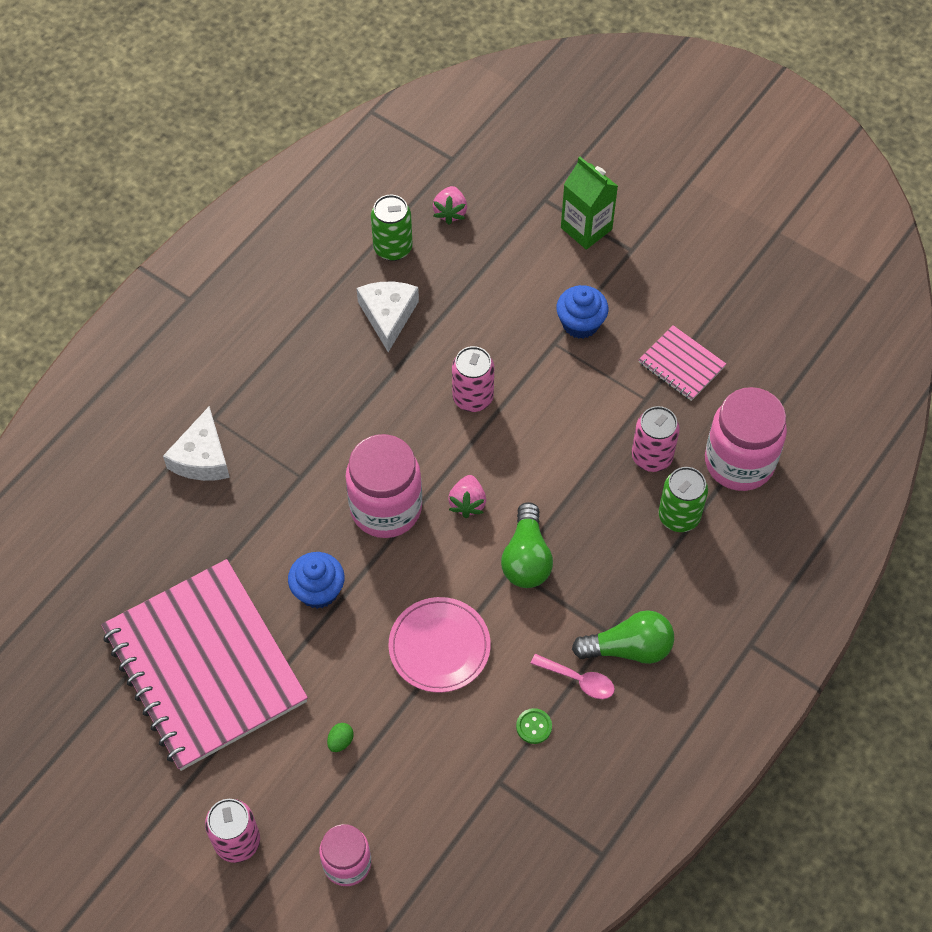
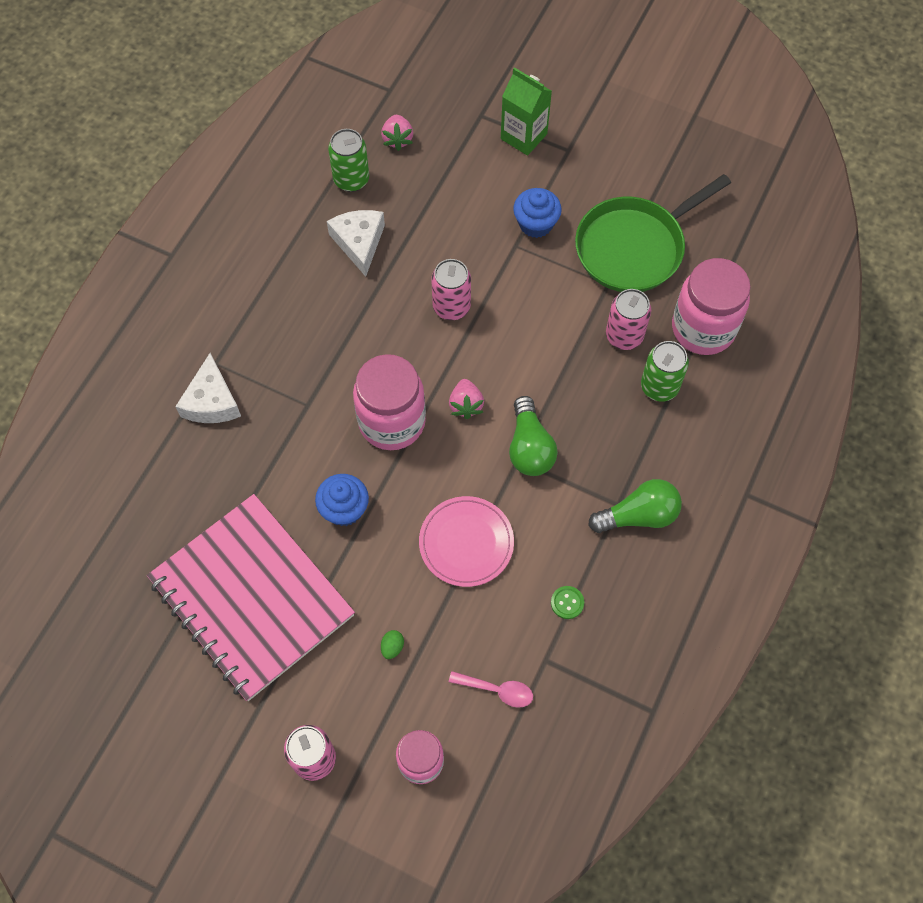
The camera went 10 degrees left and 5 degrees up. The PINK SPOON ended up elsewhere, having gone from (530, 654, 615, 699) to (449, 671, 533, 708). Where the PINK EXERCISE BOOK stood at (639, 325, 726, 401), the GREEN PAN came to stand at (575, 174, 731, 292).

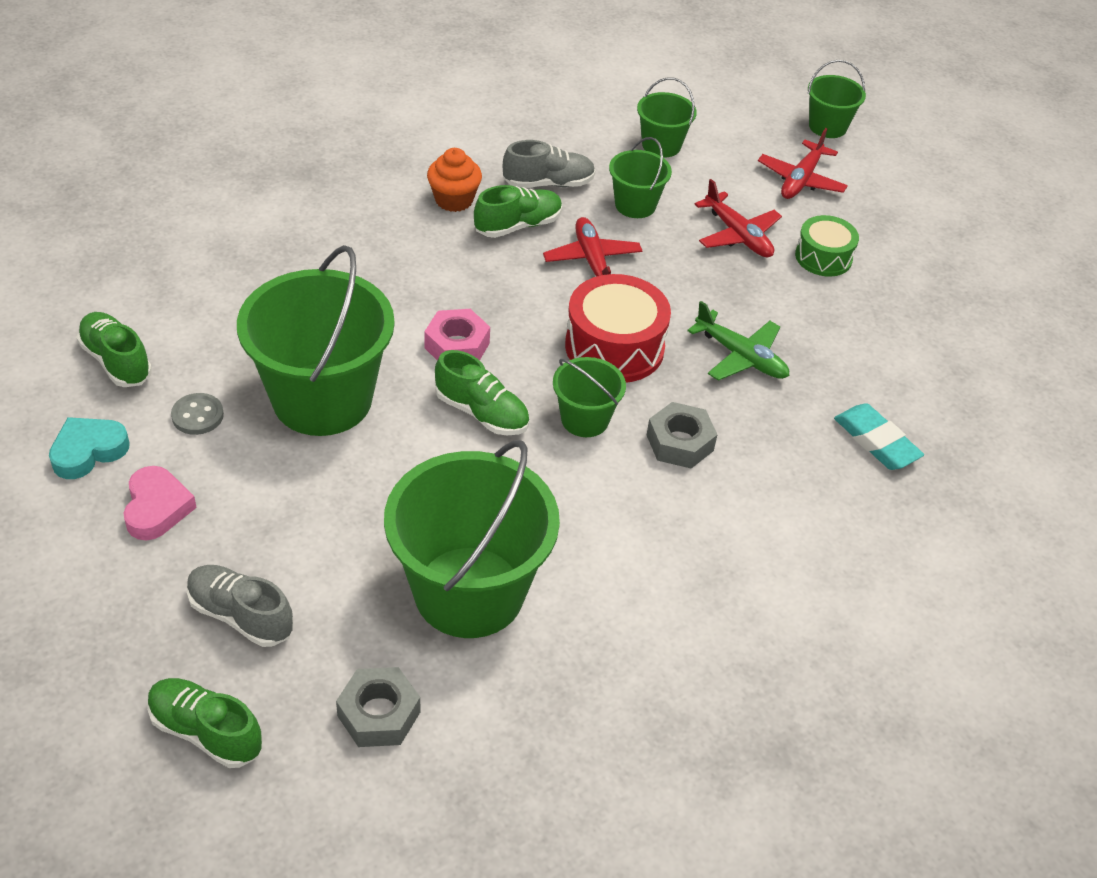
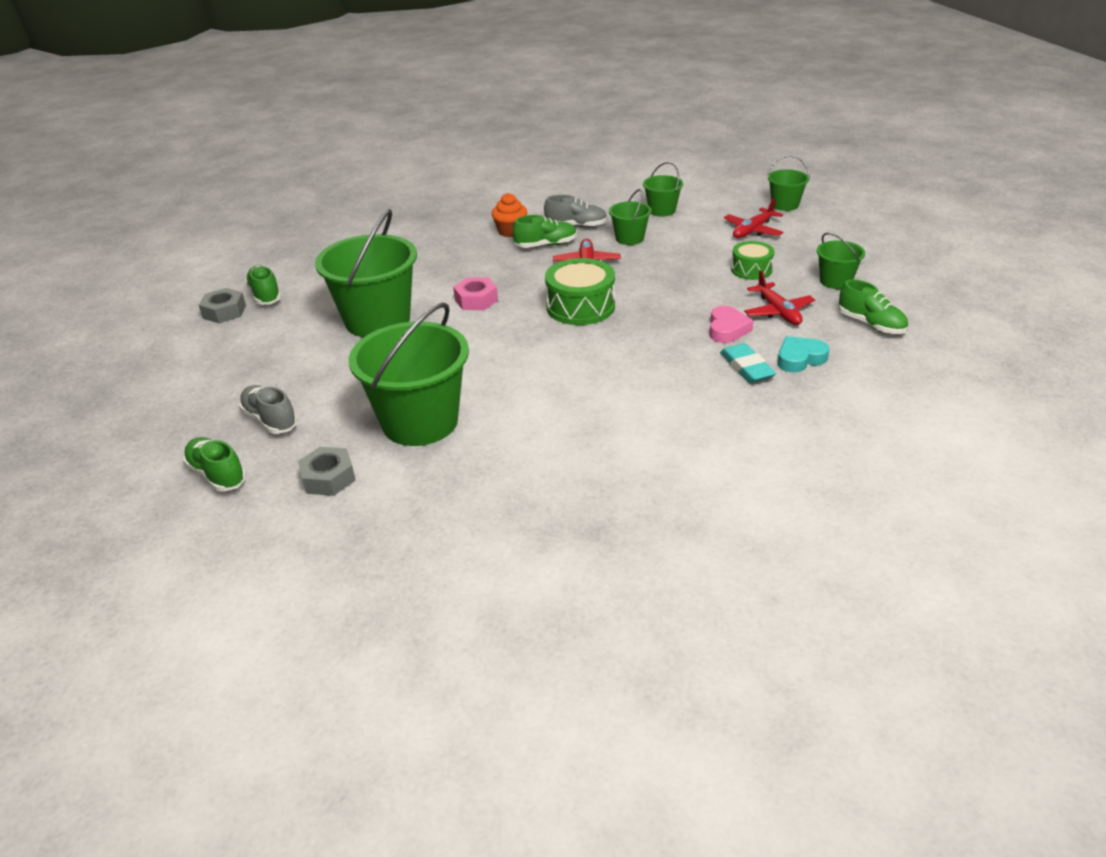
The camera went 20 degrees right and 10 degrees down. The TURQUOISE LOVE HEART ended up elsewhere, having gone from (49, 417, 130, 479) to (778, 336, 830, 373). The PINK LOVE HEART ended up elsewhere, having gone from (124, 466, 197, 540) to (710, 306, 754, 343). The second view lost the ASH-GREY SHIRT BUTTON at (171, 393, 224, 435). The GREEN SHOE ended up elsewhere, having gone from (435, 350, 529, 435) to (839, 279, 908, 334). The GREEN BUCKET ended up elsewhere, having gone from (553, 357, 626, 437) to (817, 232, 865, 289). What was the CRIMSON DRUM at (565, 274, 671, 383) turned into the GREEN DRUM at (545, 258, 615, 325). The ASH-GREY HEX NUT ended up elsewhere, having gone from (647, 402, 718, 469) to (199, 288, 246, 323). The second view lost the GREEN TOY PLANE at (687, 301, 789, 381). The CRIMSON TOY PLANE ended up elsewhere, having gone from (695, 179, 782, 257) to (744, 270, 815, 325).

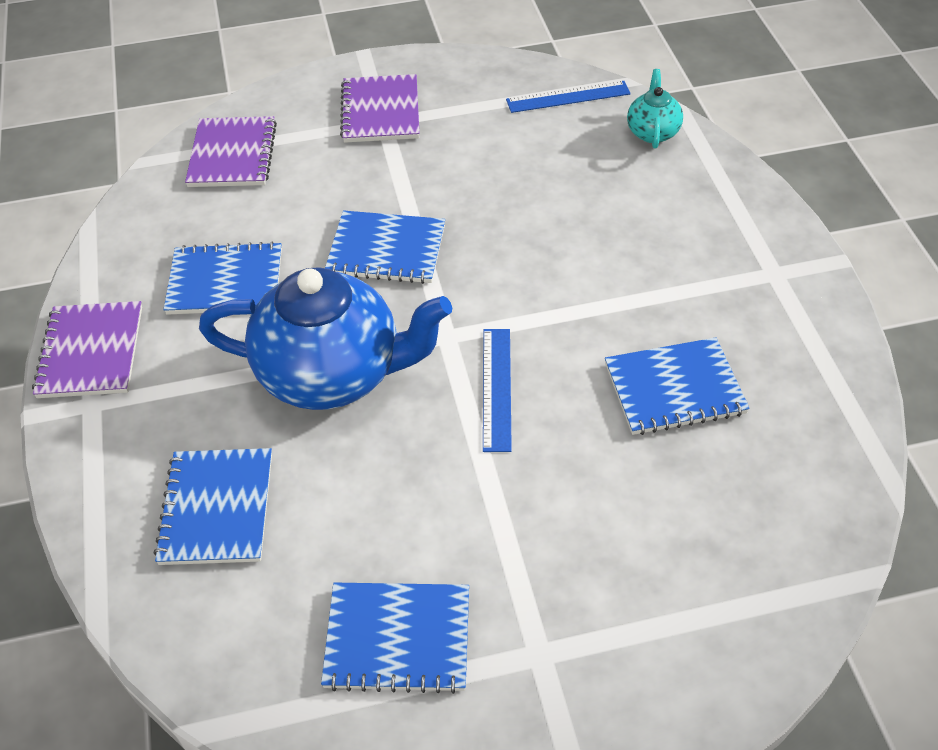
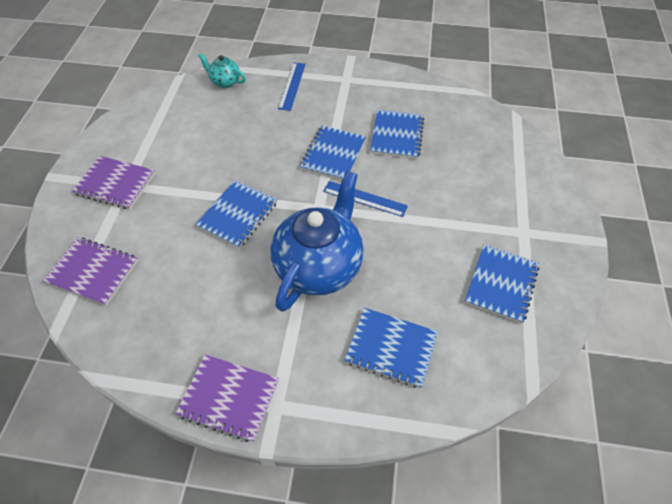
The camera went 70 degrees left and 5 degrees up. The ROYAL BLUE EXERCISE BOOK ended up elsewhere, having gone from (163, 241, 282, 315) to (300, 126, 366, 180). The ROYAL BLUE STRAIGHTEDGE ended up elsewhere, having gone from (506, 81, 631, 113) to (278, 62, 305, 111).

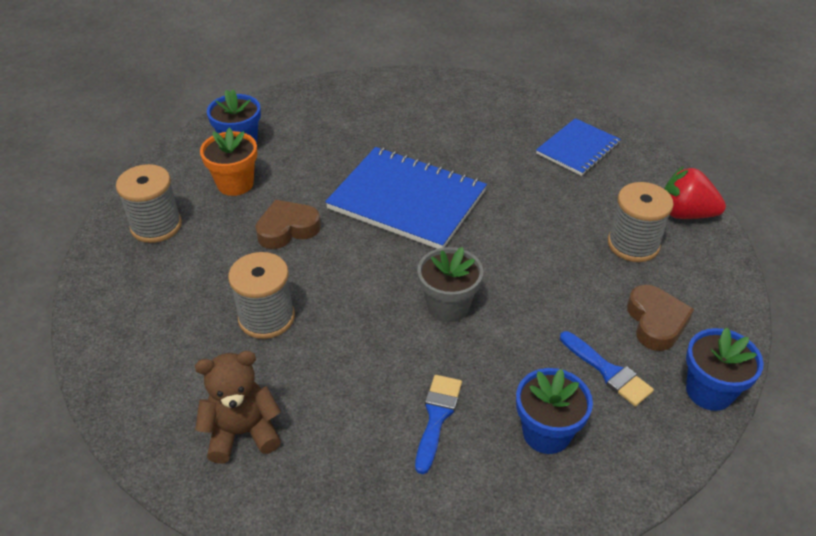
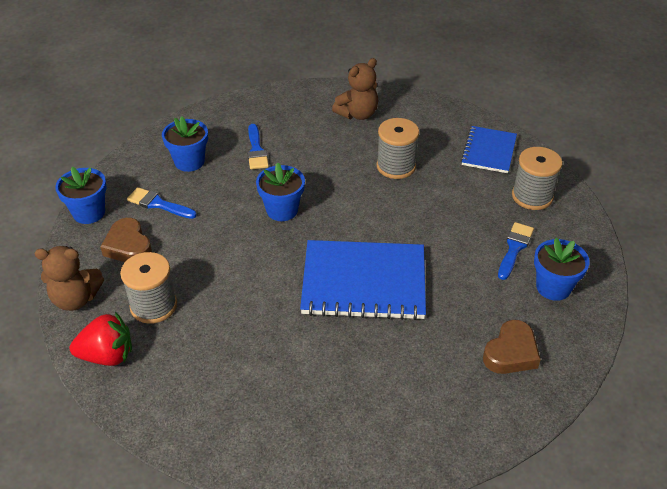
The camera went 155 degrees right and 0 degrees up. Where the ORANGE PLANT POT stood at (200, 128, 257, 196), the ROYAL BLUE BRUSH came to stand at (498, 222, 534, 280). The BROWN LOVE HEART ended up elsewhere, having gone from (255, 200, 321, 249) to (483, 320, 541, 374). What was the ASH-GREY PLANT POT at (417, 247, 483, 322) turned into the ROYAL BLUE PLANT POT at (256, 162, 305, 221). The ROYAL BLUE EXERCISE BOOK ended up elsewhere, having gone from (536, 118, 621, 176) to (461, 126, 517, 173). The second view gained the BROWN TEDDY at (34, 246, 104, 311).

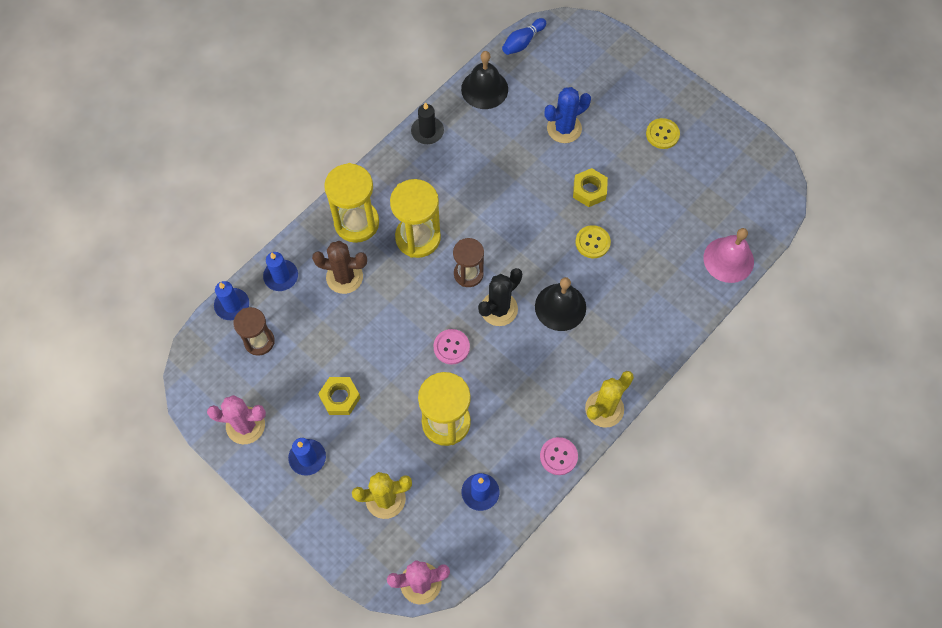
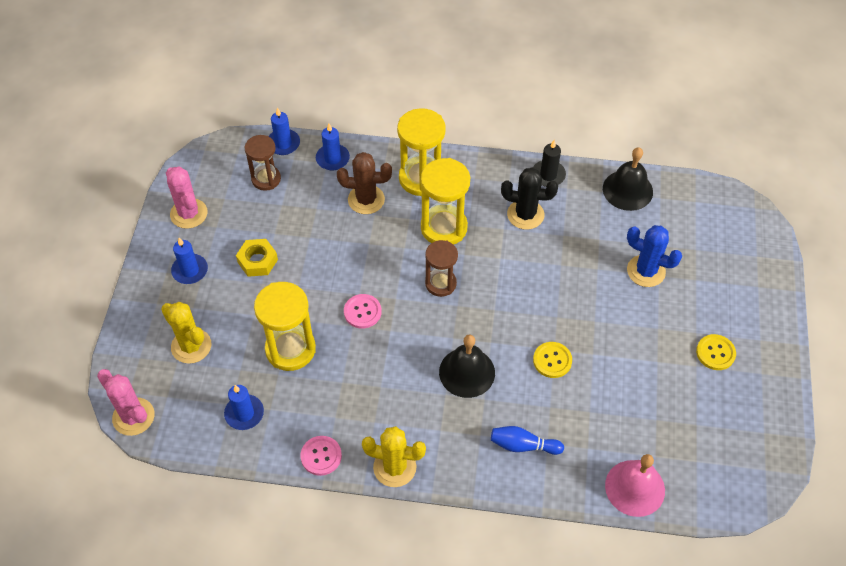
The camera went 55 degrees right and 10 degrees down. The BROWN SAGUARO CACTUS at (312, 241, 367, 294) ended up facing another way, 60 degrees counterclockwise from before. The JET-BLACK SAGUARO CACTUS ended up elsewhere, having gone from (478, 268, 522, 326) to (501, 167, 558, 230). The ROYAL BLUE BOWLING PIN ended up elsewhere, having gone from (502, 18, 546, 55) to (491, 426, 564, 455). The second view lost the YELLOW HEX NUT at (573, 168, 608, 207).

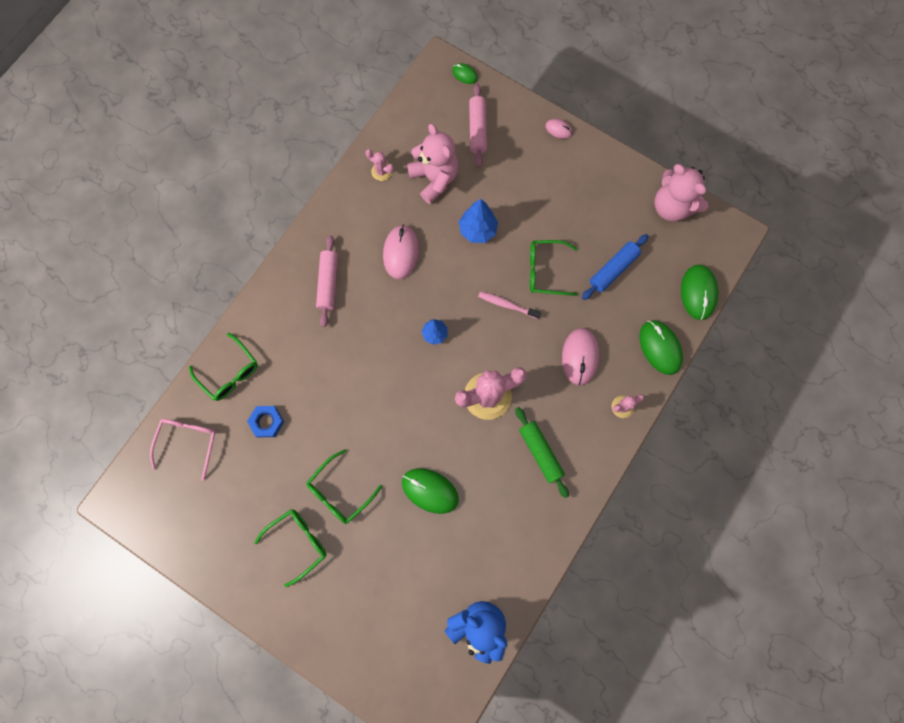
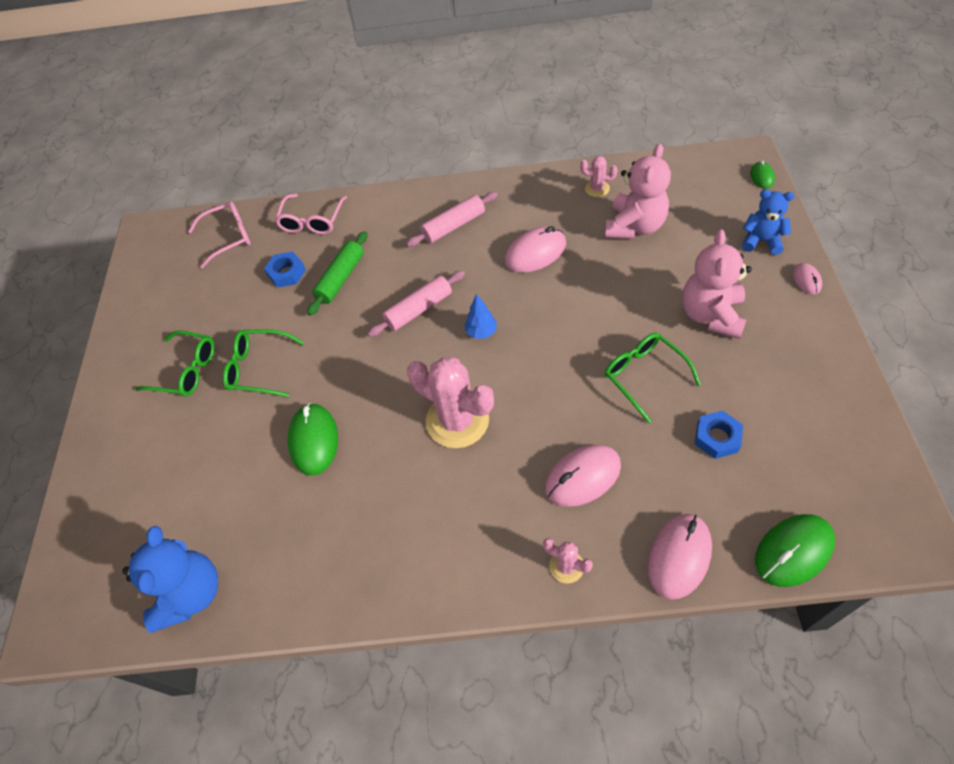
The camera went 60 degrees right and 20 degrees down. What was the GREEN SPECTACLES at (189, 333, 258, 401) turned into the PINK SPECTACLES at (275, 194, 347, 234). The PINK SAGUARO CACTUS at (365, 149, 394, 181) ended up facing another way, 75 degrees counterclockwise from before. The second view lost the ROYAL BLUE TREE at (459, 199, 498, 243). The PINK ROLLING PIN ended up elsewhere, having gone from (469, 84, 487, 167) to (367, 270, 465, 337). The second view lost the PINK DENTAL BRUSH at (478, 291, 541, 319). The GREEN ROLLING PIN ended up elsewhere, having gone from (515, 407, 569, 498) to (307, 231, 368, 316). Where the ROYAL BLUE ROLLING PIN stood at (582, 234, 649, 300), the ROYAL BLUE HEX NUT came to stand at (695, 410, 743, 459). What was the GREEN PC MOUSE at (639, 320, 683, 375) turned into the PINK PC MOUSE at (647, 514, 712, 600). The PINK TEDDY ended up elsewhere, having gone from (654, 164, 709, 221) to (682, 229, 752, 339). The second view gained the ROYAL BLUE TEDDY at (742, 190, 795, 255).

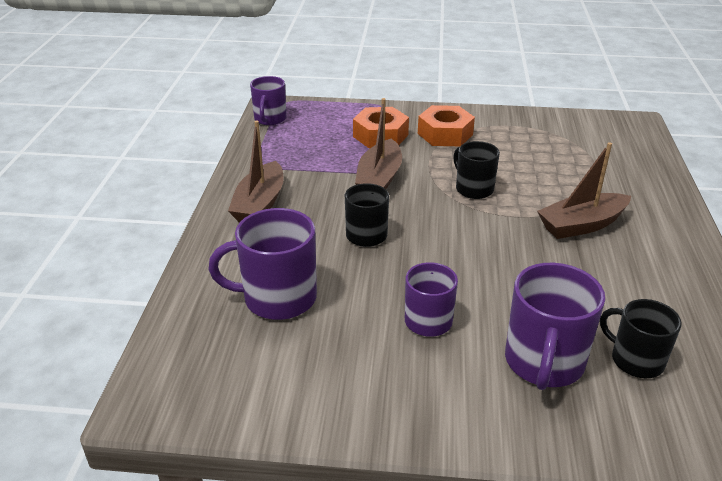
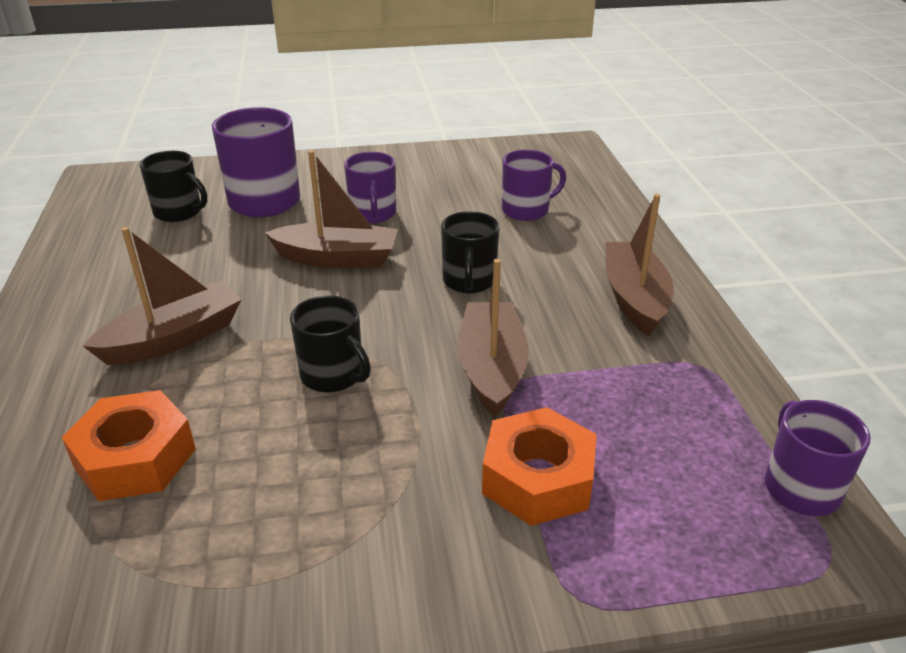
The camera went 165 degrees right and 0 degrees up. The size of the PURPLE MUG at (208, 208, 317, 320) changed by a factor of 0.64. The ORANGE HEX NUT ended up elsewhere, having gone from (418, 105, 475, 146) to (61, 390, 196, 501). The second view gained the BROWN TOY BOAT at (265, 150, 398, 268).

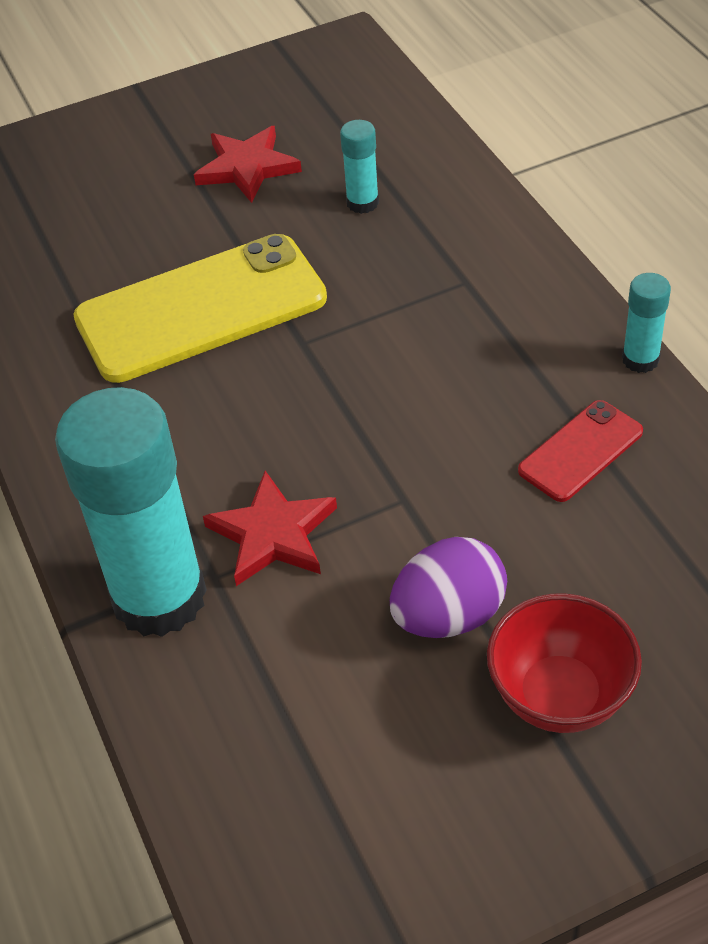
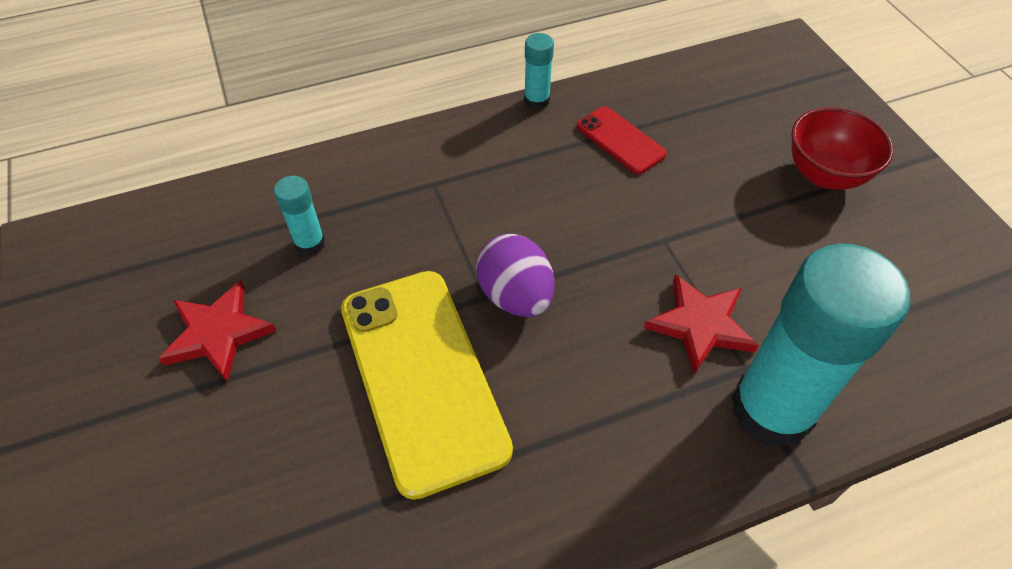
The camera went 90 degrees left and 5 degrees up. The PURPLE TOY EGG ended up elsewhere, having gone from (390, 537, 507, 638) to (476, 233, 555, 317).

